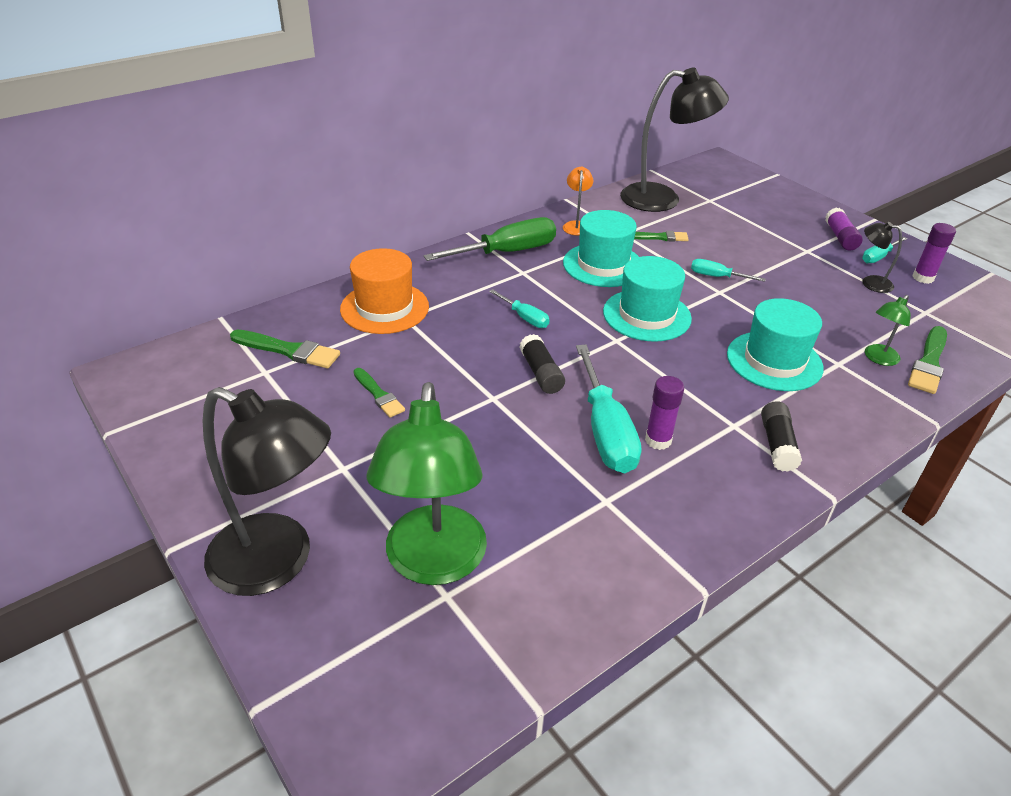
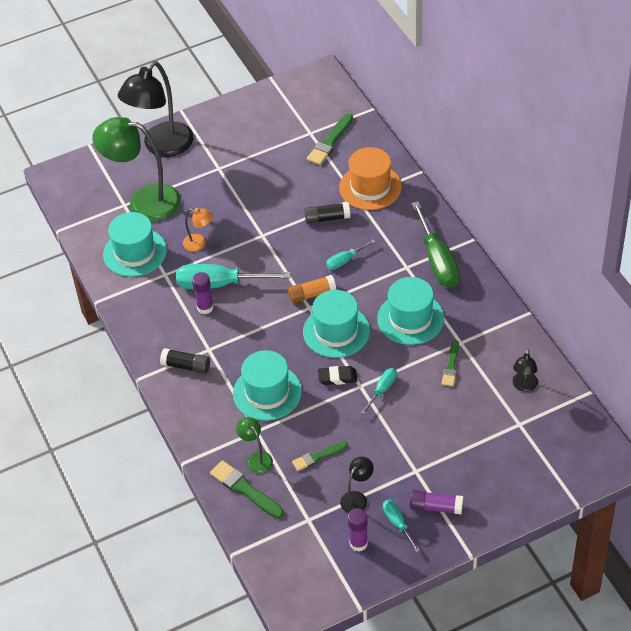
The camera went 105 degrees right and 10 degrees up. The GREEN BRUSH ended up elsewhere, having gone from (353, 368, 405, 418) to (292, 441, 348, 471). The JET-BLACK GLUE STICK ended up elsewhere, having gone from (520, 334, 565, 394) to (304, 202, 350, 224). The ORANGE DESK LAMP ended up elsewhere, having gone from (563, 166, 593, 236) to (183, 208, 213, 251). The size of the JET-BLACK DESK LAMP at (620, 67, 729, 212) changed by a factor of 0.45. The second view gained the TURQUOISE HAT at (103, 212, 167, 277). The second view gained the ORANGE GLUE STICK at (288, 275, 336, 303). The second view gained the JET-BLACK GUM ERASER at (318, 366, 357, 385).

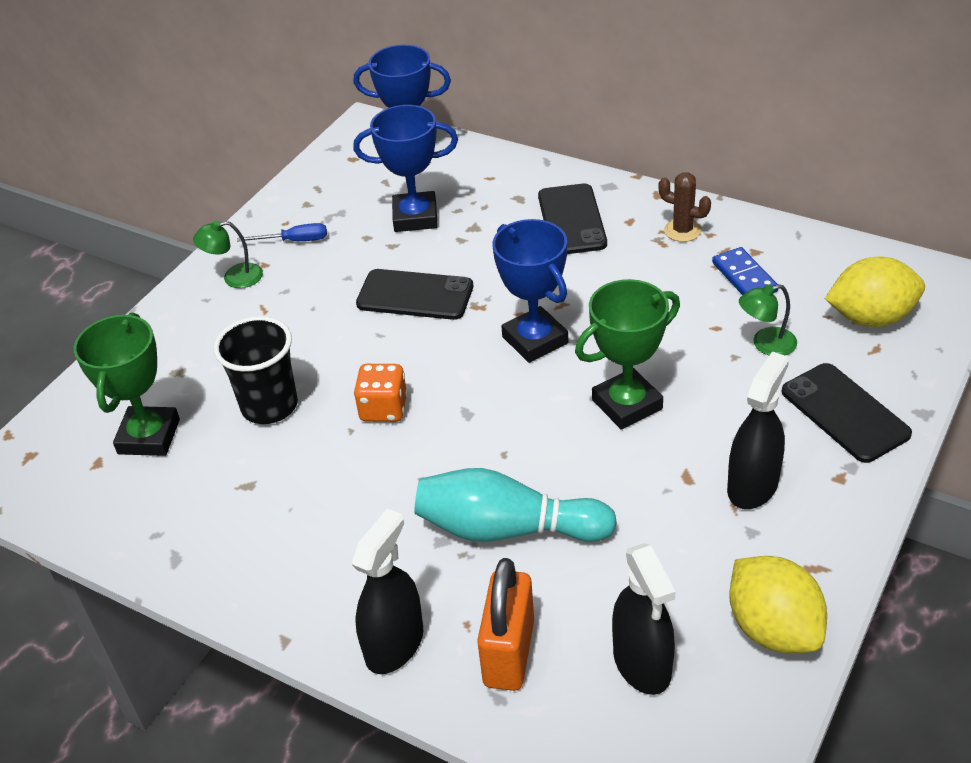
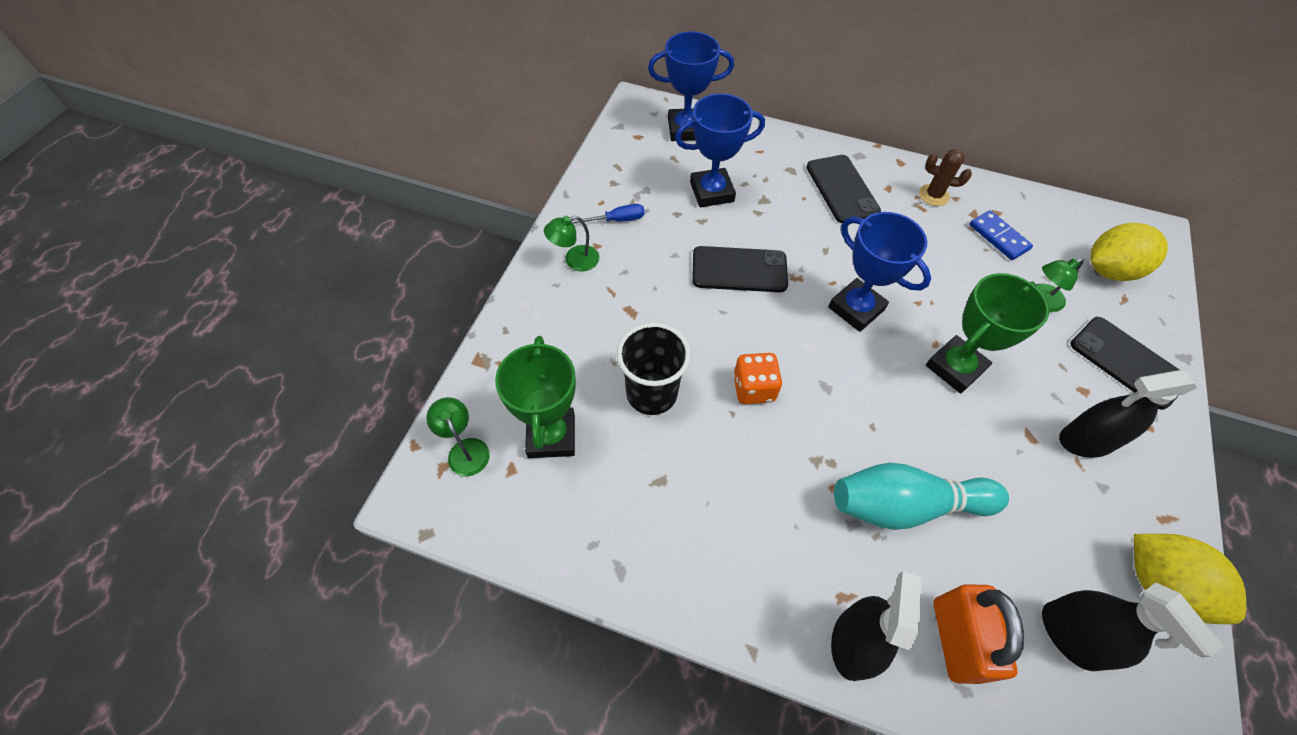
The camera went 15 degrees left and 15 degrees up. The JET-BLACK SPRAYER at (727, 351, 789, 509) ended up facing another way, 120 degrees counterclockwise from before. The second view gained the GREEN DESK LAMP at (426, 397, 490, 476).

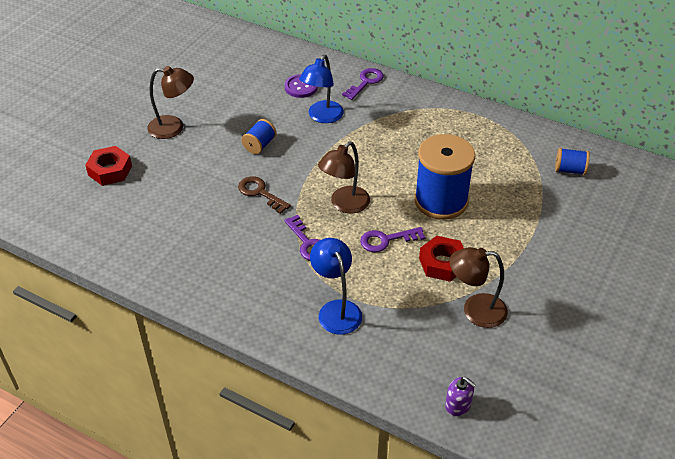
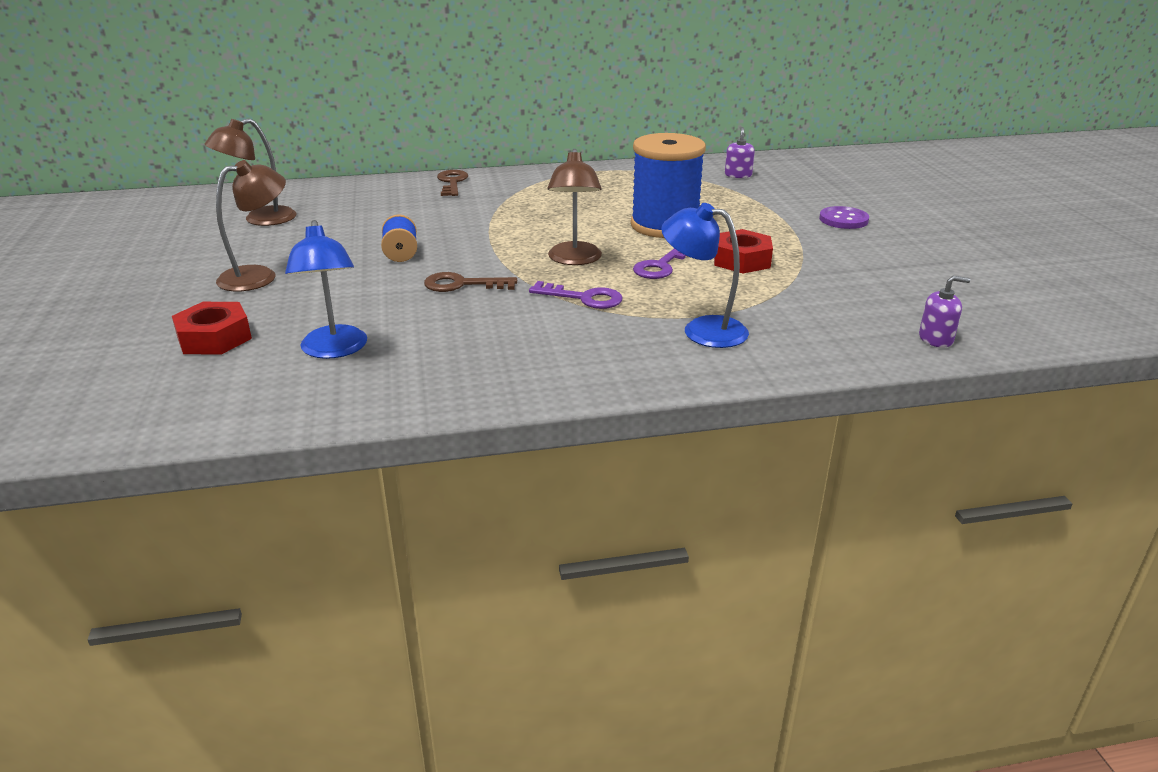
The camera went 40 degrees left and 15 degrees down. The PURPLE SHIRT BUTTON ended up elsewhere, having gone from (285, 74, 318, 98) to (819, 206, 869, 229). The ROYAL BLUE DESK LAMP ended up elsewhere, having gone from (299, 55, 344, 123) to (285, 220, 367, 359). What was the PURPLE KEY at (342, 68, 384, 100) turned into the BROWN KEY at (437, 170, 468, 196). The BROWN DESK LAMP ended up elsewhere, having gone from (449, 247, 508, 328) to (205, 118, 296, 226). Where the ROYAL BLUE BOBBIN stood at (555, 148, 590, 175), the PURPLE SOAP PUMP came to stand at (725, 127, 755, 178).

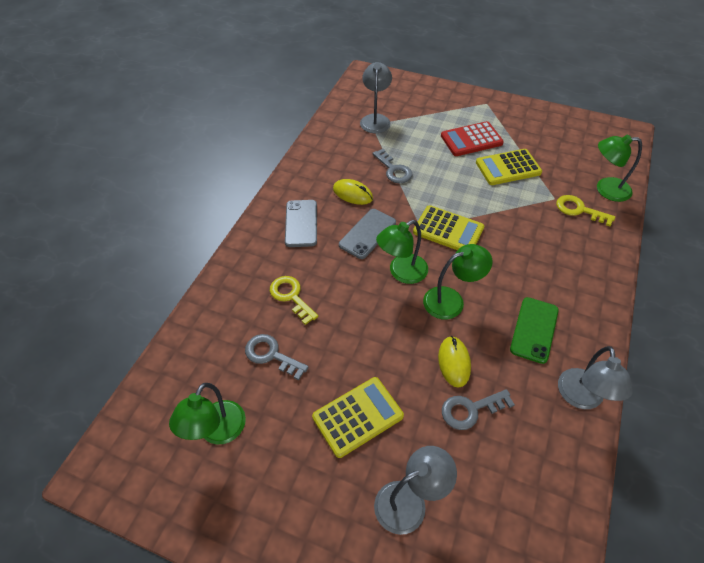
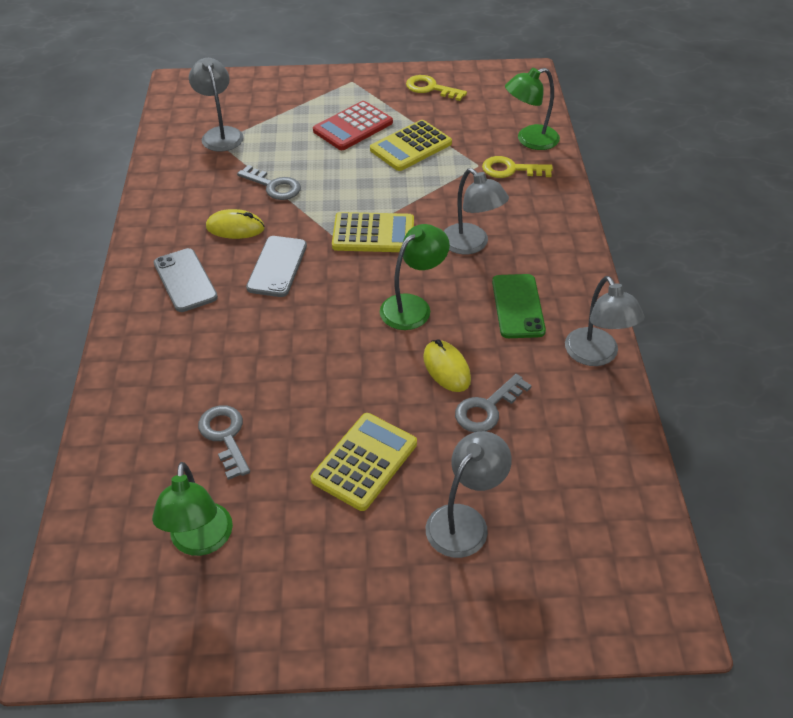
The camera went 25 degrees left and 5 degrees down. The ASH-GREY KEY at (245, 334, 309, 380) ended up facing another way, 60 degrees clockwise from before. The YELLOW KEY ended up elsewhere, having gone from (270, 276, 318, 325) to (406, 75, 467, 101). The second view lost the GREEN DESK LAMP at (376, 220, 428, 284). The second view gained the ASH-GREY DESK LAMP at (444, 168, 509, 254).

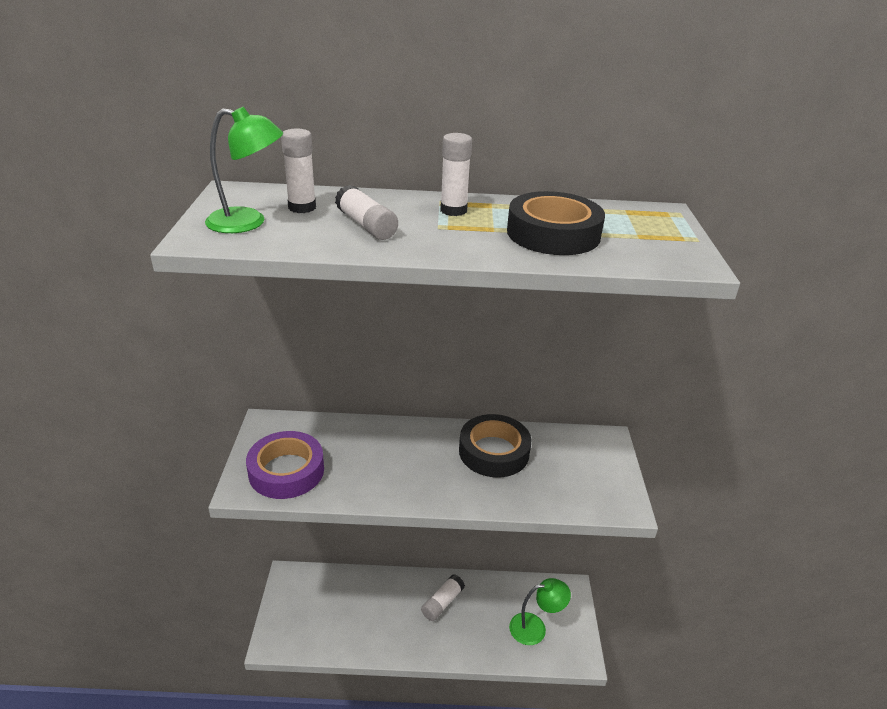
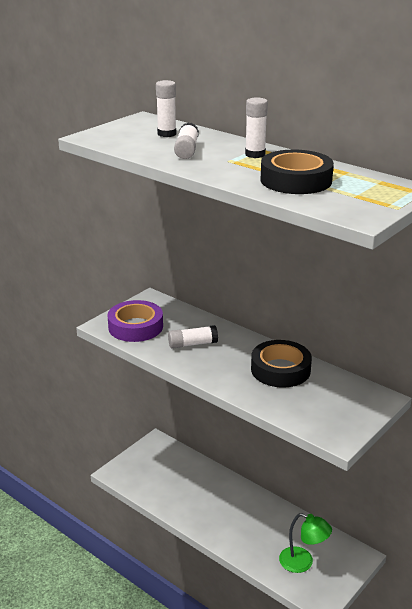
The camera went 40 degrees right and 5 degrees down. The second view lost the GREEN DESK LAMP at (205, 107, 283, 233). The PURE WHITE GLUE STICK ended up elsewhere, having gone from (421, 575, 465, 621) to (168, 325, 218, 349).

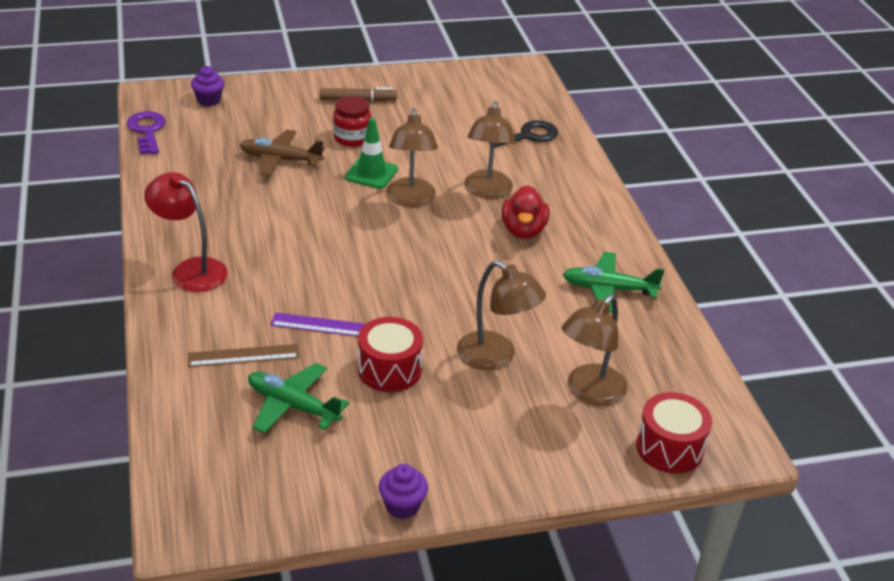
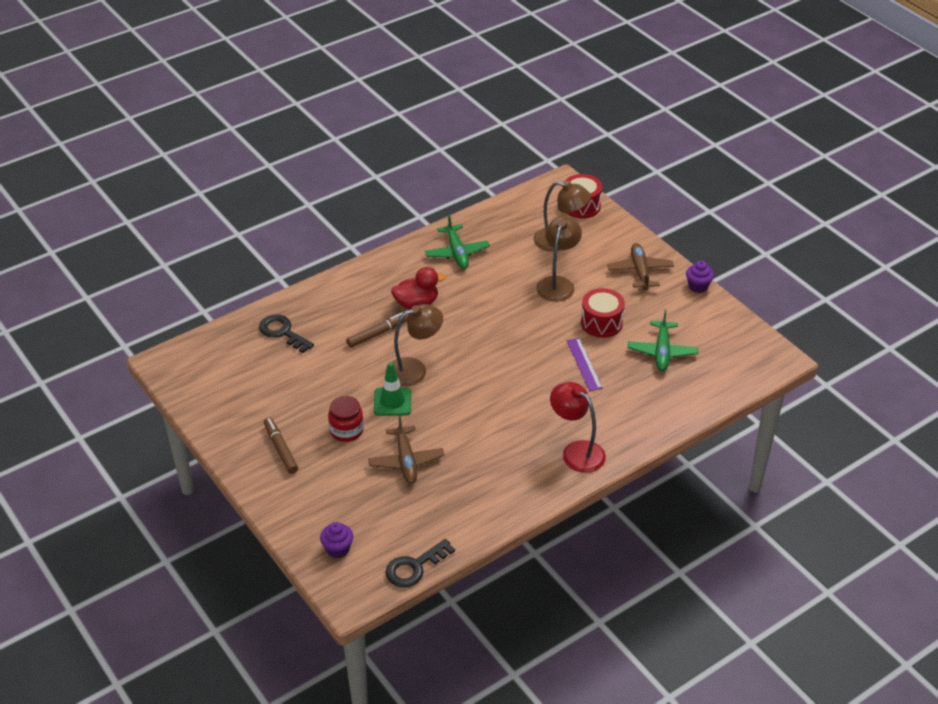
The camera went 110 degrees left and 5 degrees up. What was the PURPLE KEY at (127, 111, 166, 155) turned into the JET-BLACK KEY at (385, 539, 455, 588). The CRIMSON DESK LAMP at (144, 172, 228, 292) ended up facing another way, 120 degrees clockwise from before. The second view lost the BROWN STRAIGHTEDGE at (188, 344, 299, 367). Where the BROWN DESK LAMP stood at (464, 101, 515, 199), the BROWN MARKER PEN came to stand at (346, 313, 408, 348). The second view gained the BROWN TOY PLANE at (607, 243, 674, 290).

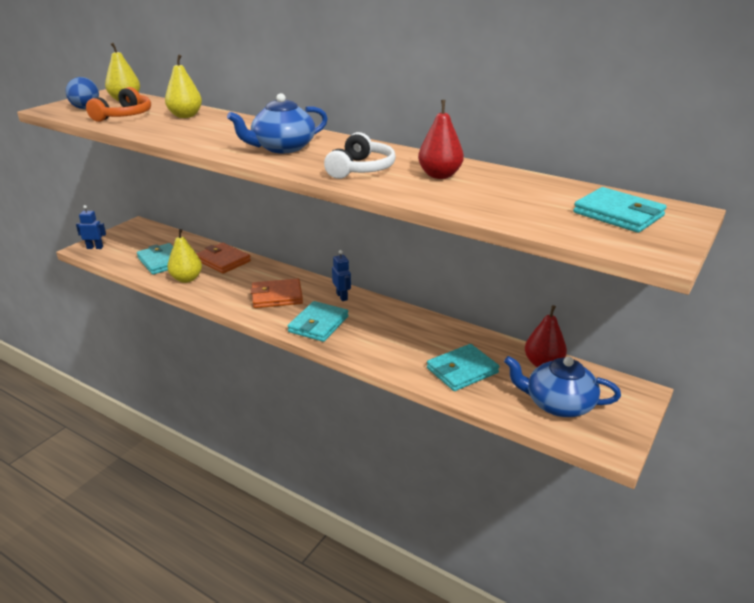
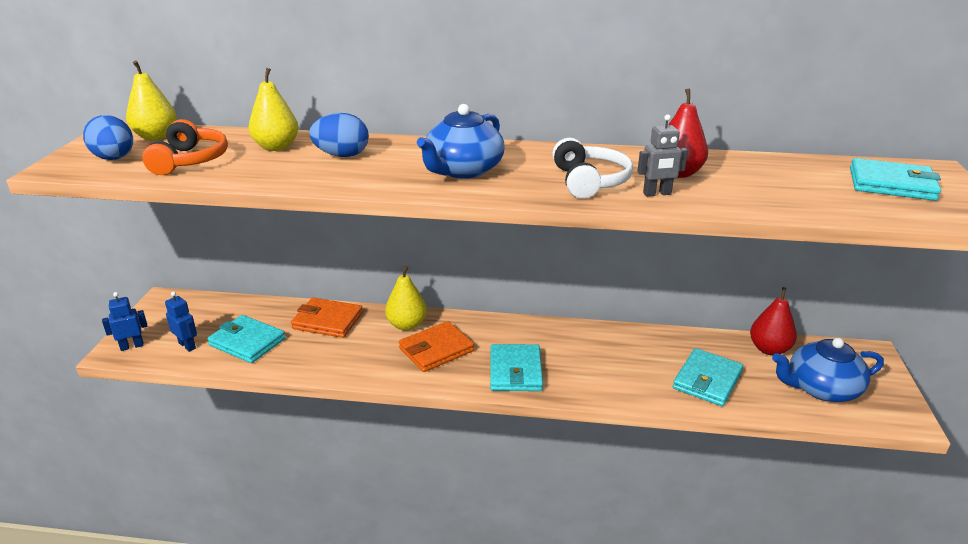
The camera went 25 degrees left and 0 degrees up. The YELLOW PEAR FRUIT ended up elsewhere, having gone from (167, 229, 202, 283) to (385, 266, 427, 331). The ROYAL BLUE ROBOT FIGURE ended up elsewhere, having gone from (332, 250, 351, 301) to (165, 291, 197, 352). The second view gained the ROYAL BLUE TOY EGG at (309, 113, 369, 157). The second view gained the ASH-GREY ROBOT FIGURE at (637, 114, 688, 197).

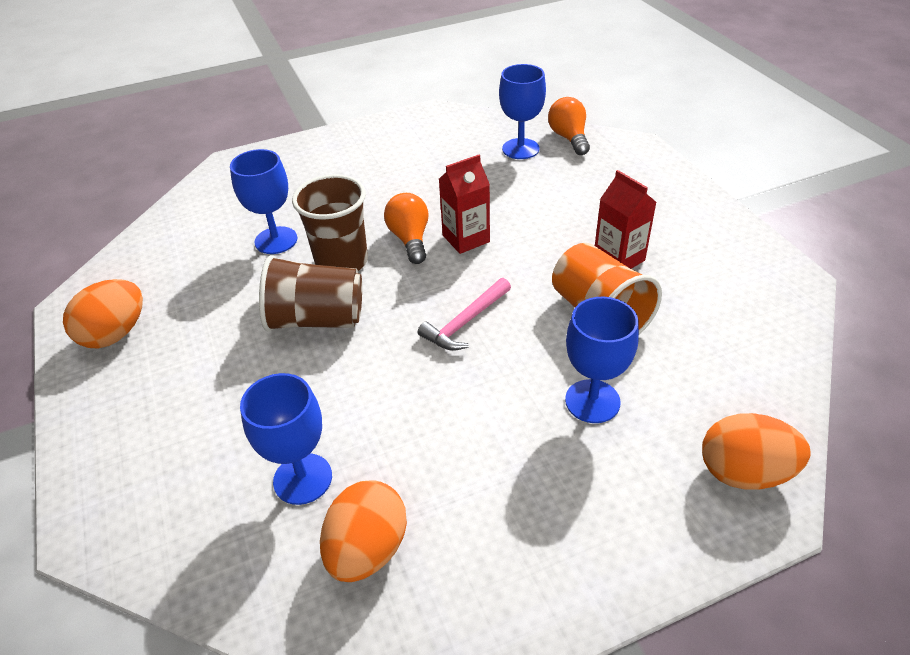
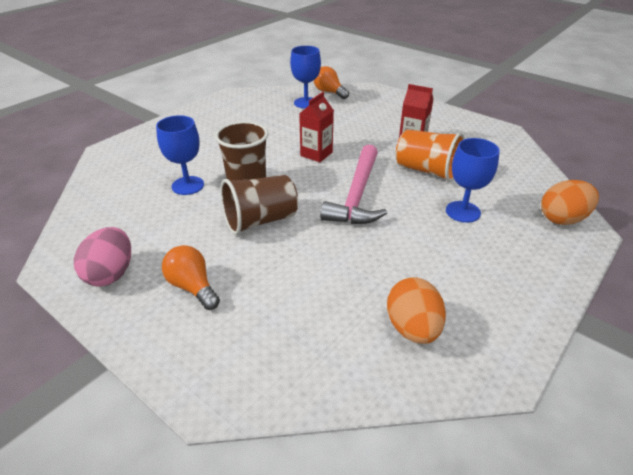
The camera went 30 degrees left and 5 degrees down. What was the ORANGE TOY EGG at (63, 279, 143, 348) turned into the PINK TOY EGG at (74, 227, 131, 286). The second view lost the ROYAL BLUE CHALICE at (240, 373, 332, 505). The ORANGE LIGHTBULB ended up elsewhere, having gone from (384, 193, 428, 264) to (162, 245, 220, 310). The size of the PINK CARPENTER'S HAMMER at (418, 278, 511, 351) changed by a factor of 1.72.

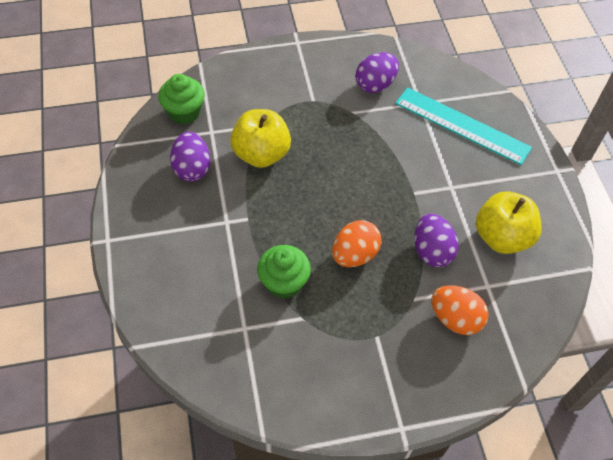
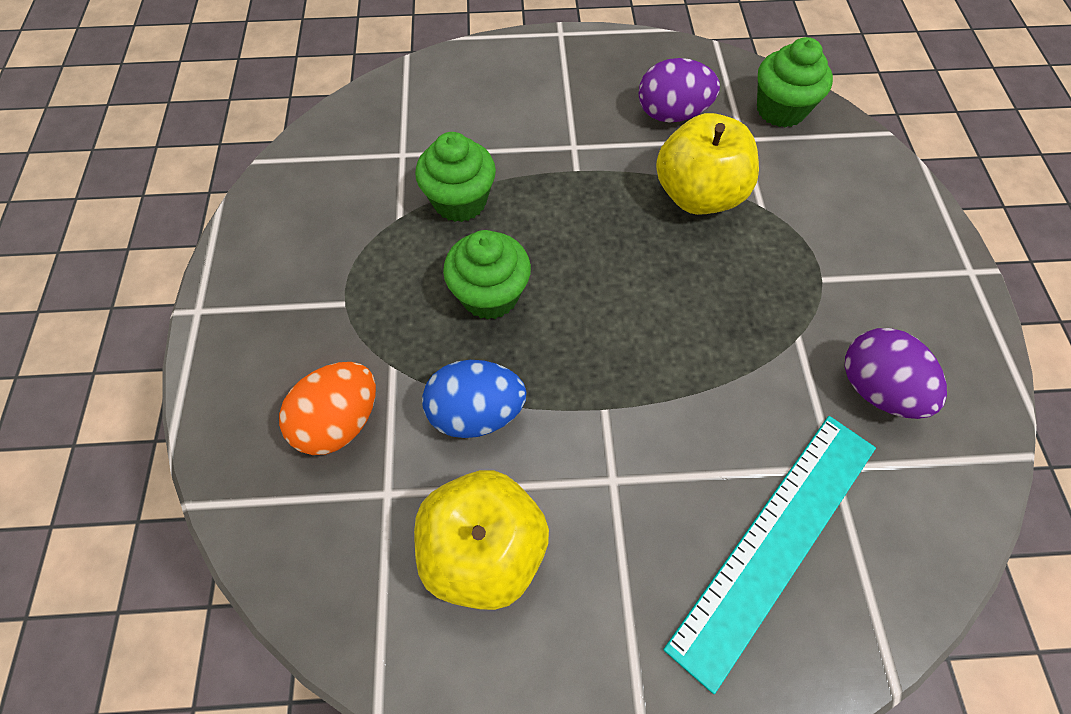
The camera went 100 degrees right and 5 degrees up. Where the ORANGE TOY EGG stood at (332, 220, 382, 267), the GREEN CUPCAKE came to stand at (443, 230, 531, 320). What was the PURPLE TOY EGG at (414, 214, 459, 267) turned into the ROYAL BLUE TOY EGG at (422, 360, 526, 438).

